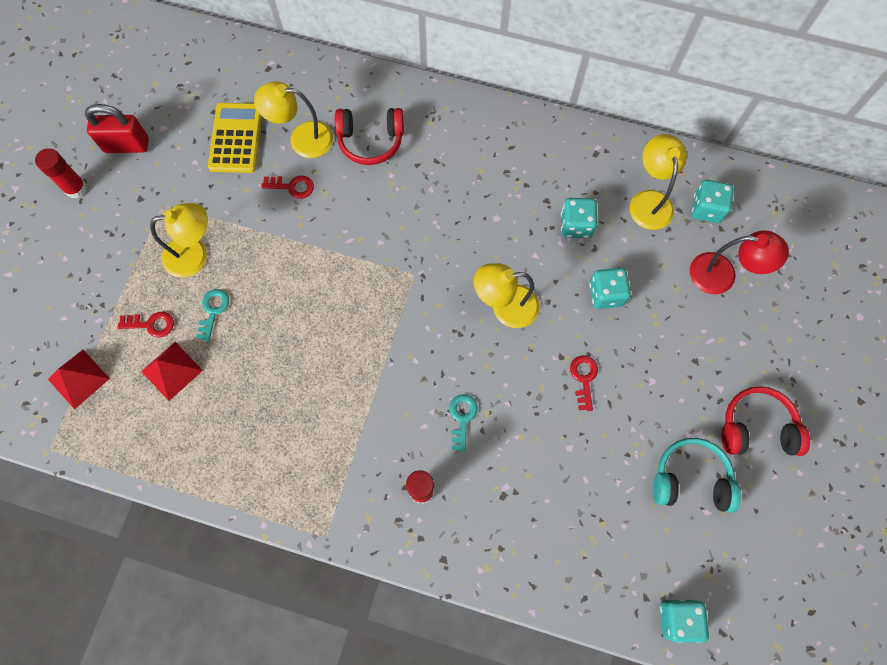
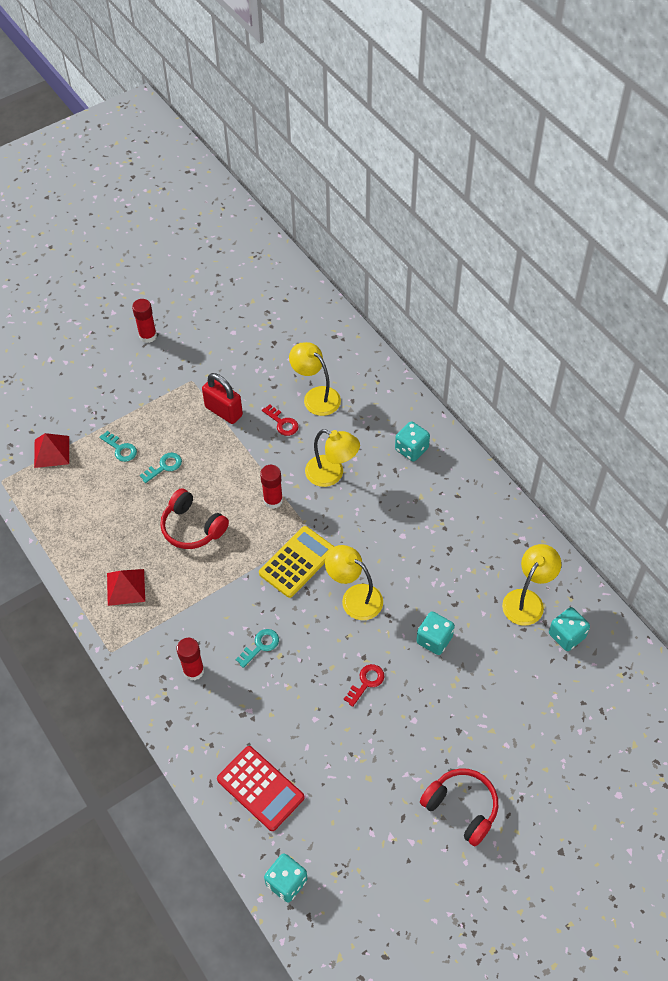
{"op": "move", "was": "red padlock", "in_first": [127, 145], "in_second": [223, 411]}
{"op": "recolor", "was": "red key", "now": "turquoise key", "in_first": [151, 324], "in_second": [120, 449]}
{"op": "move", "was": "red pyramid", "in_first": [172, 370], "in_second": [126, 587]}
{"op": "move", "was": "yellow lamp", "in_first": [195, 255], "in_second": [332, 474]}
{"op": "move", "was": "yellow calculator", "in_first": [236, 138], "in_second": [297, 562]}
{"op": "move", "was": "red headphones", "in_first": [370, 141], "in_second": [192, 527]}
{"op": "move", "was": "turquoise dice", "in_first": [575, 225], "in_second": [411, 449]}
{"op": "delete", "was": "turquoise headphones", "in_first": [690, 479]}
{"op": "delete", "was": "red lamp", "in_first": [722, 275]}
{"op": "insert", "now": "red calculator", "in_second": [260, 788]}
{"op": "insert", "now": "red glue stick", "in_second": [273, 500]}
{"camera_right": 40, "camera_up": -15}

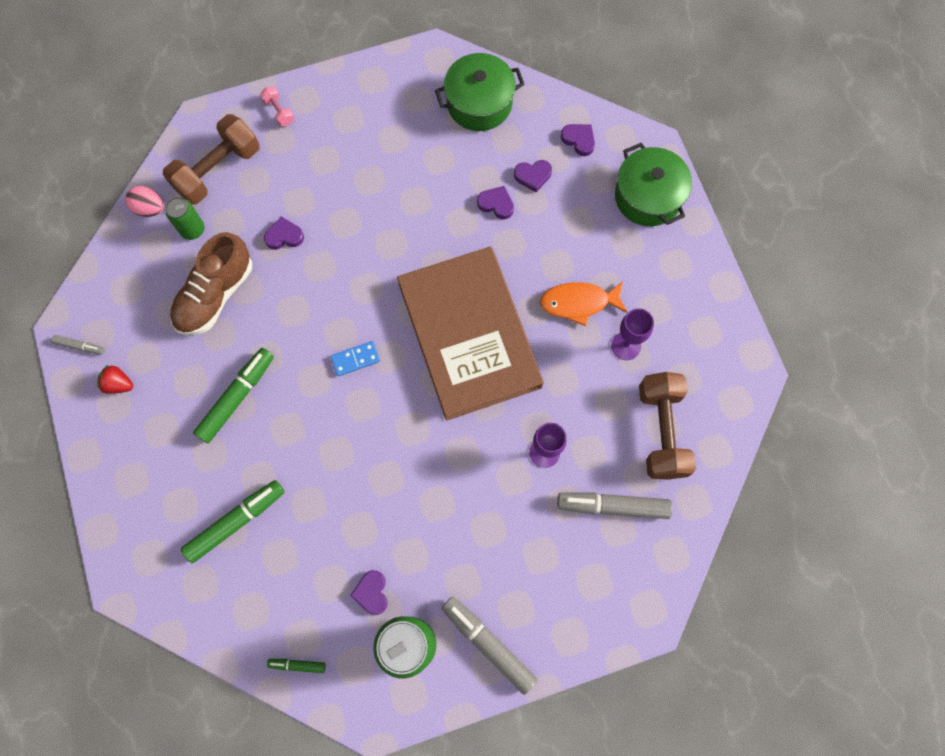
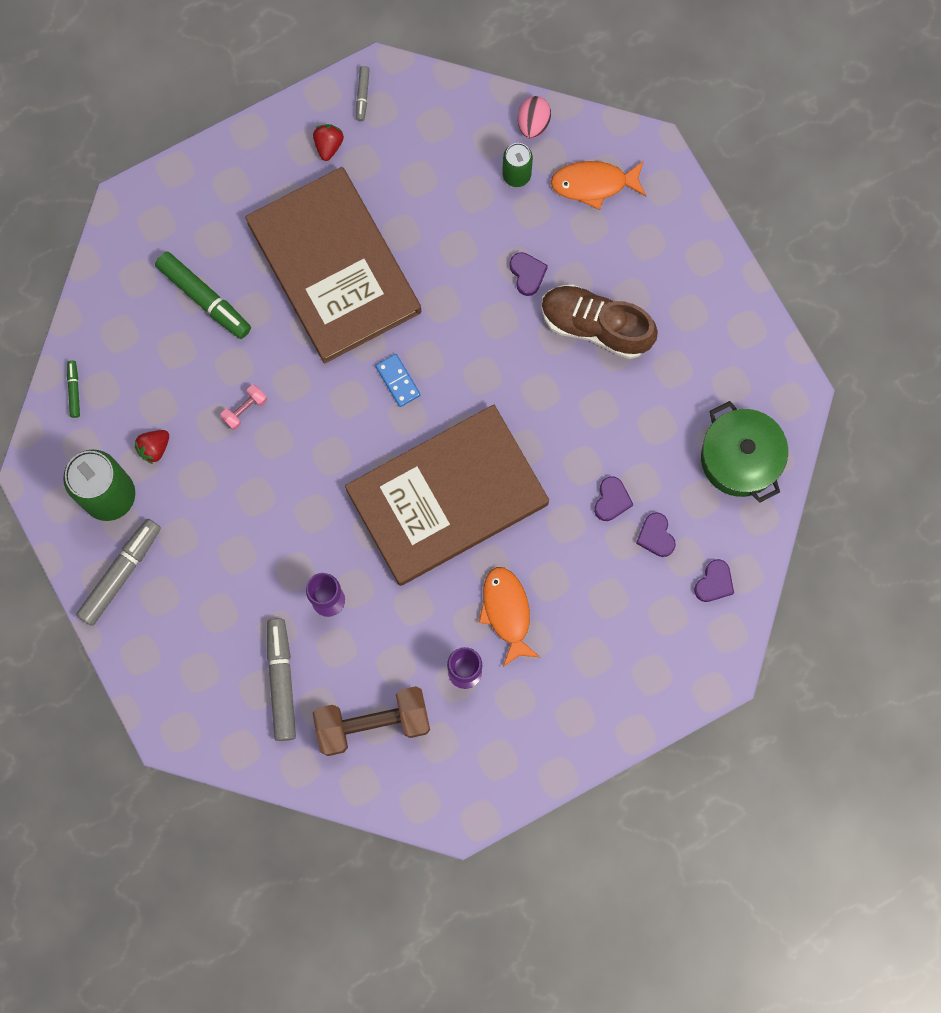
{"op": "replace", "was": "brown dumbbell", "now": "orange fish", "in_first": [218, 170], "in_second": [594, 184]}
{"op": "move", "was": "brown shoe", "in_first": [215, 295], "in_second": [595, 326]}
{"op": "replace", "was": "green marker", "now": "brown book", "in_first": [236, 397], "in_second": [334, 267]}
{"op": "move", "was": "pink dumbbell", "in_first": [279, 111], "in_second": [245, 410]}
{"op": "replace", "was": "purple heart", "now": "red strawberry", "in_first": [371, 593], "in_second": [154, 448]}
{"op": "delete", "was": "green pot", "in_first": [648, 197]}
{"camera_right": 80, "camera_up": 5}

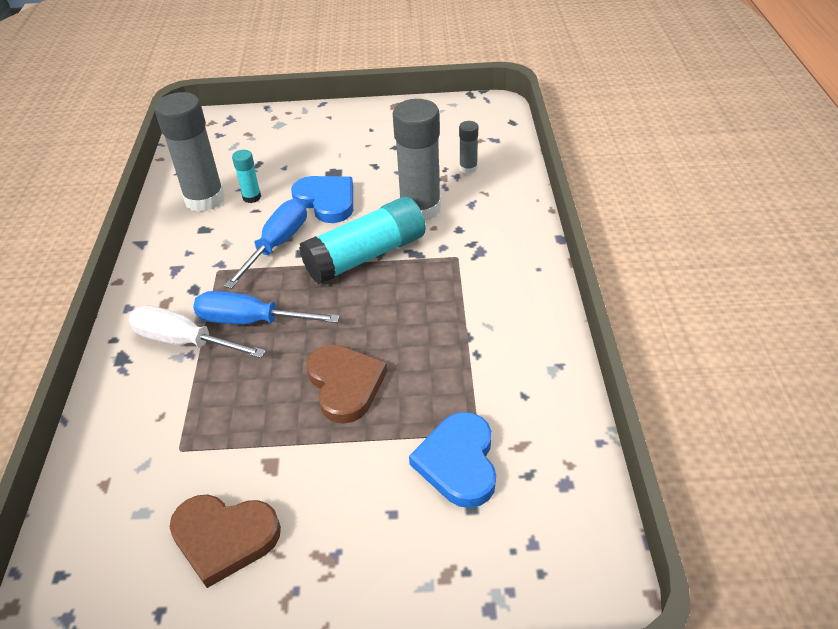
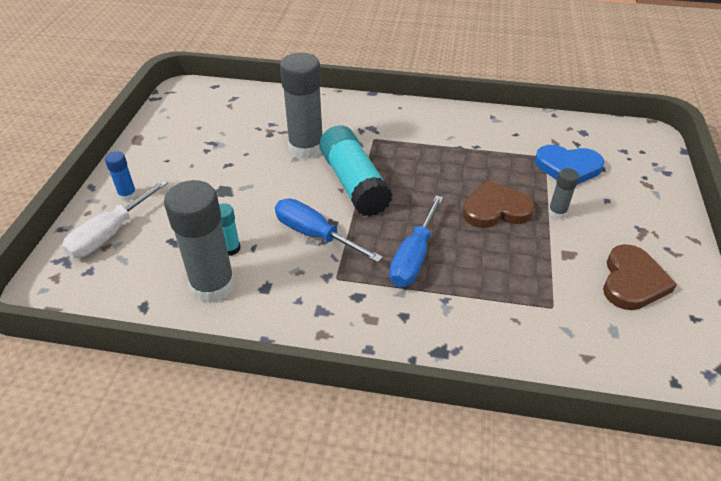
{"op": "move", "was": "white screwdriver", "in_first": [185, 342], "in_second": [110, 233]}
{"op": "delete", "was": "blue heart", "in_first": [326, 201]}
{"op": "move", "was": "grey glue stick", "in_first": [468, 168], "in_second": [557, 212]}
{"op": "insert", "now": "blue glue stick", "in_second": [127, 195]}
{"camera_right": -80, "camera_up": 0}

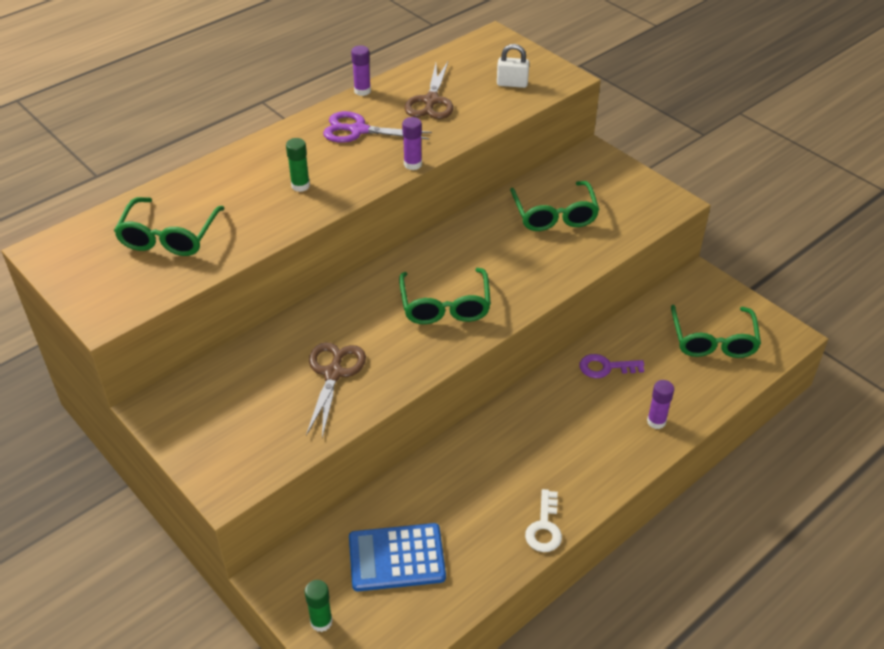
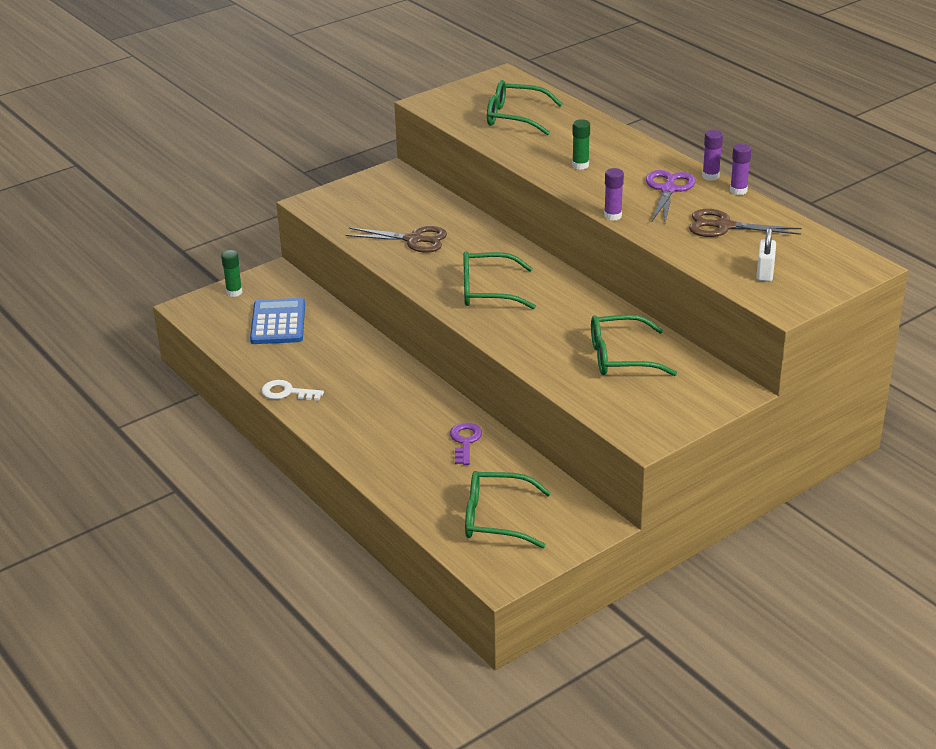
{"op": "move", "was": "purple glue stick", "in_first": [656, 421], "in_second": [710, 176]}
{"camera_right": 95, "camera_up": -10}

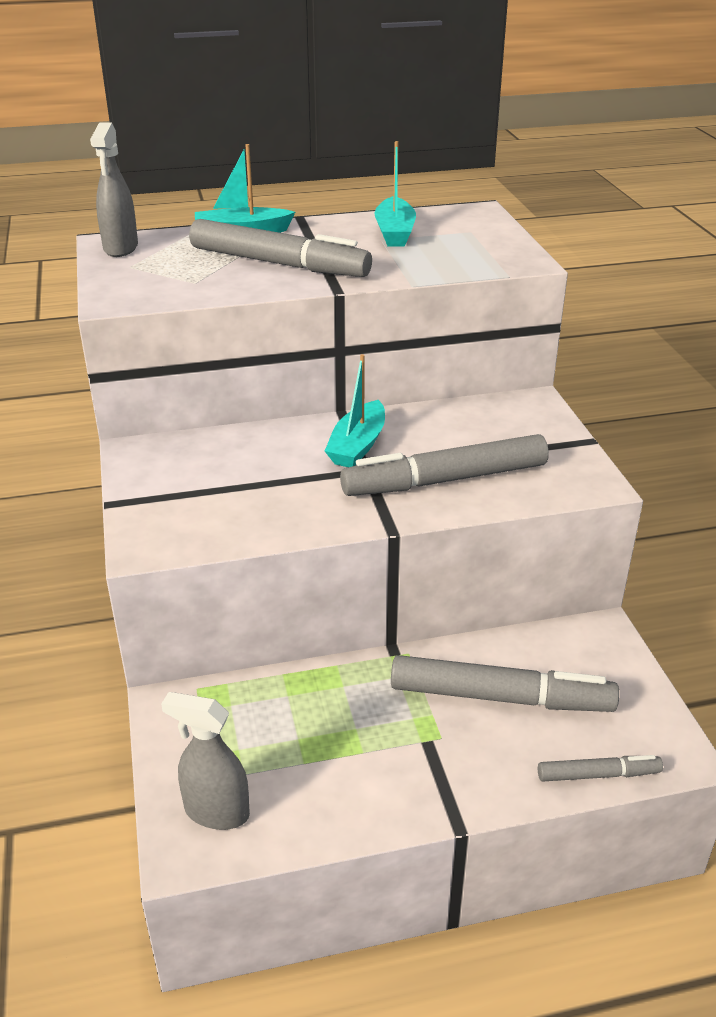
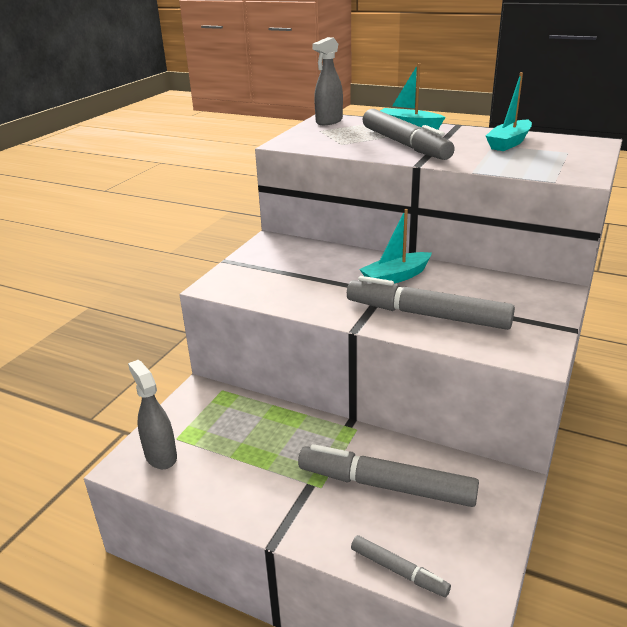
{"op": "rotate", "was": "grey marker", "in_first": [500, 697], "in_second": [386, 485], "clockwise": 150}
{"camera_right": 40, "camera_up": -5}

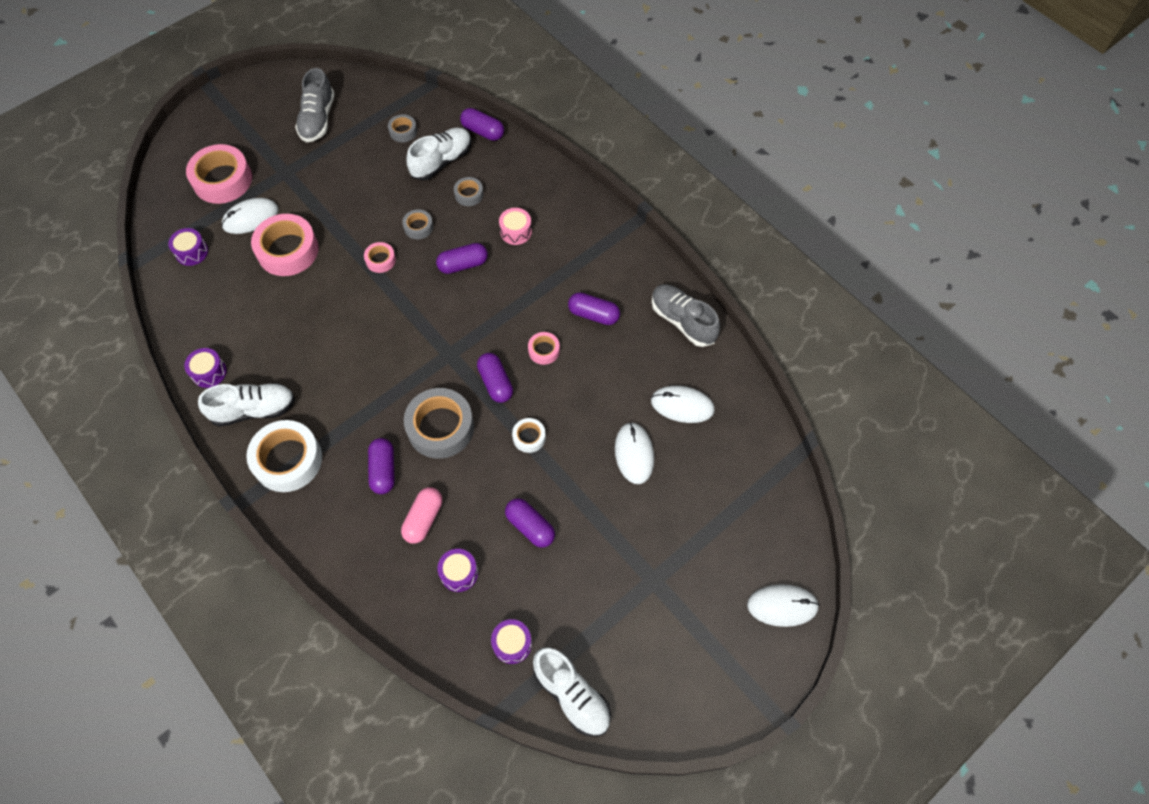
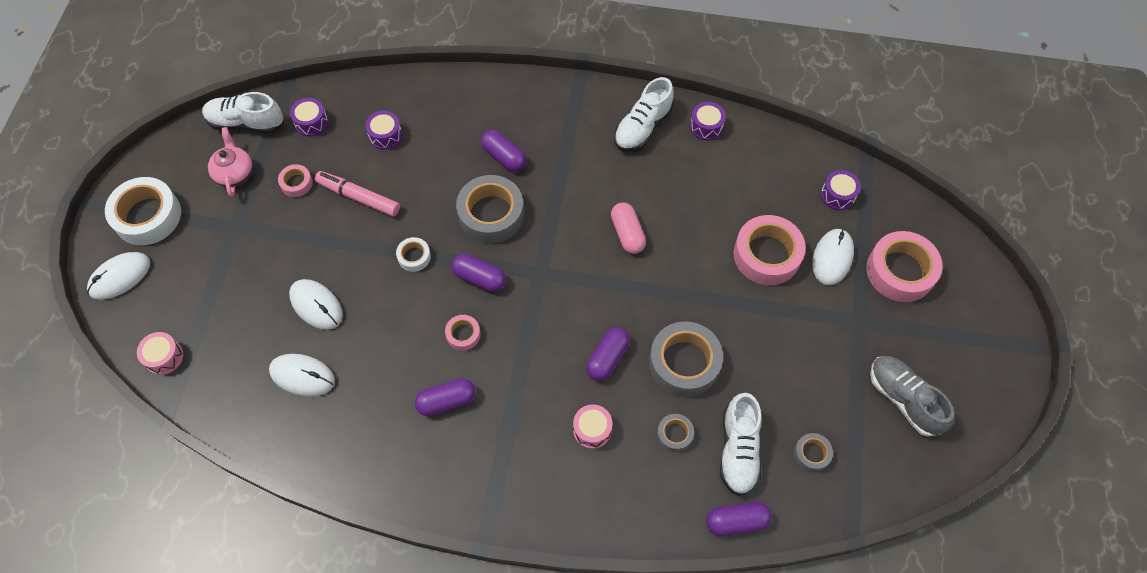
{"op": "move", "was": "white tape", "in_first": [288, 460], "in_second": [147, 216]}
{"op": "move", "was": "pink tape", "in_first": [380, 260], "in_second": [296, 183]}
{"op": "move", "was": "pink capsule", "in_first": [423, 519], "in_second": [627, 233]}
{"op": "resize", "was": "grey tape", "in_first": [418, 227], "in_second": [684, 363], "ratio": 2.04}
{"op": "replace", "was": "purple capsule", "now": "pink marker", "in_first": [530, 526], "in_second": [358, 197]}
{"op": "rotate", "was": "white mouse", "in_first": [682, 405], "in_second": [302, 376], "clockwise": 45}
{"op": "delete", "was": "grey shoe", "in_first": [682, 321]}
{"op": "insert", "now": "pink drum", "in_second": [164, 357]}
{"op": "insert", "now": "pink teapot", "in_second": [235, 173]}
{"camera_right": 140, "camera_up": 0}

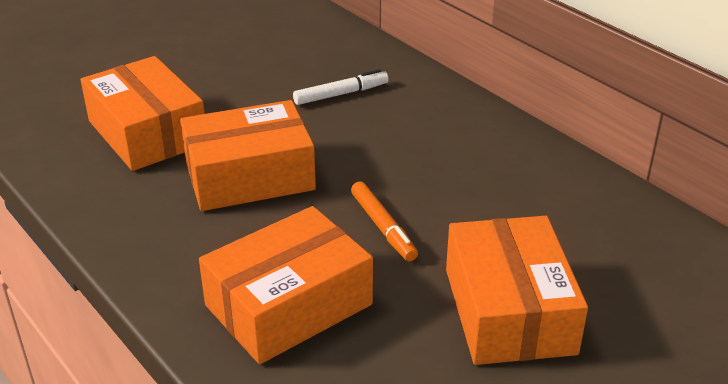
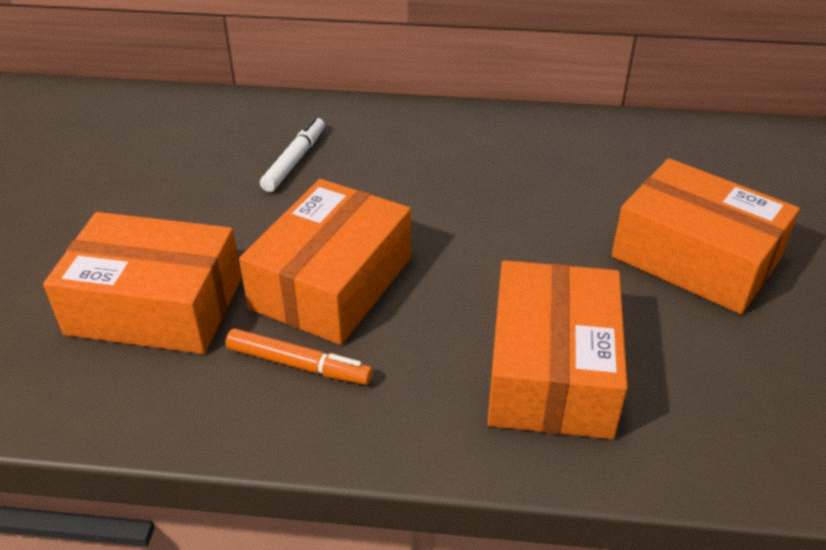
{"op": "move", "was": "orange marker", "in_first": [383, 227], "in_second": [298, 364]}
{"camera_right": -45, "camera_up": 5}

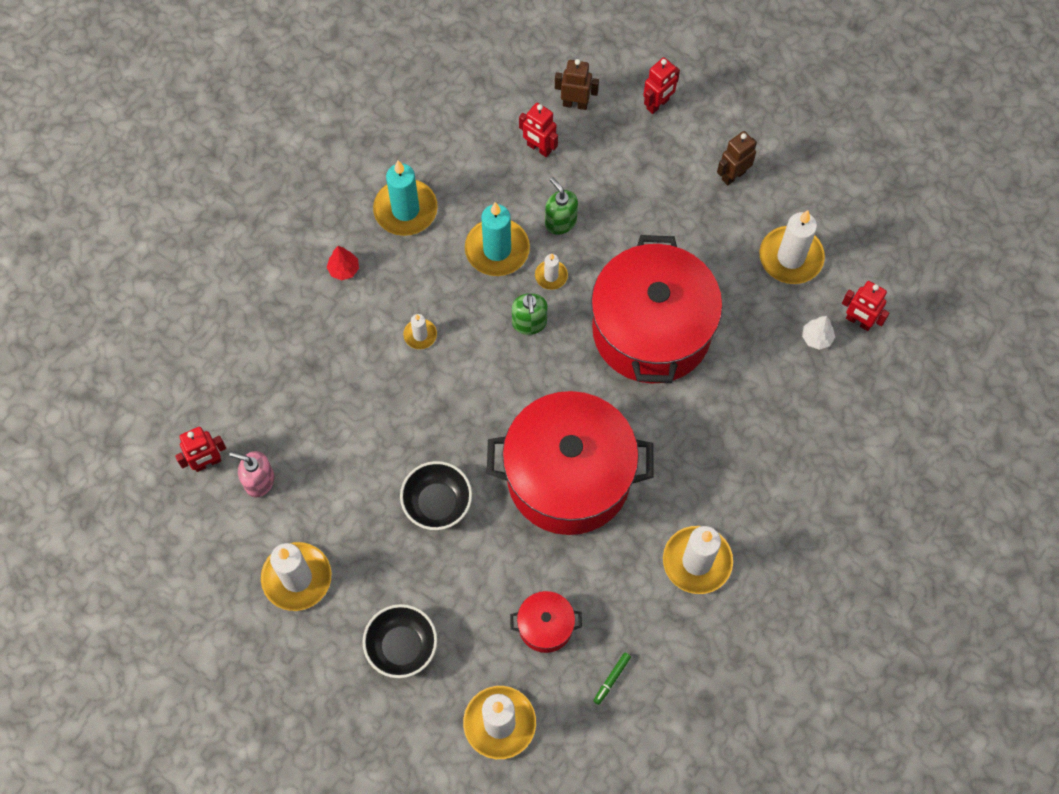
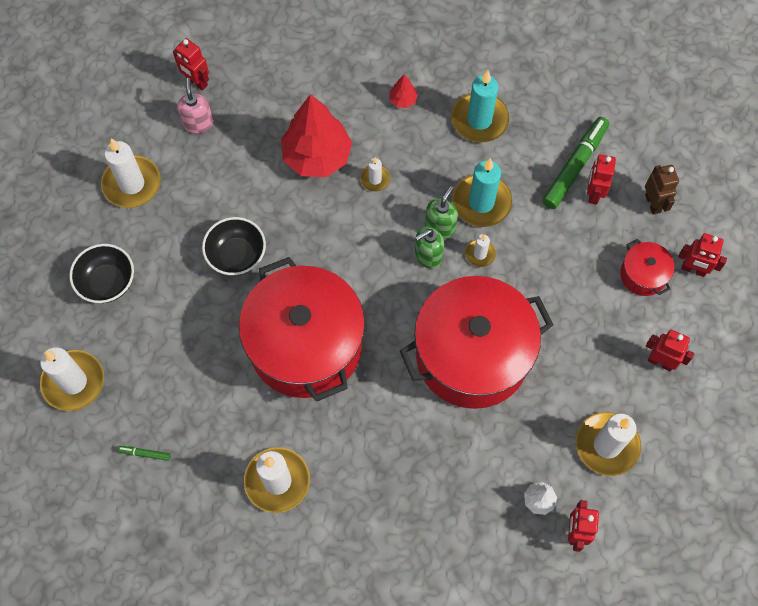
{"op": "move", "was": "red pot", "in_first": [545, 626], "in_second": [643, 275]}
{"op": "move", "was": "green soap dispenser", "in_first": [560, 222], "in_second": [440, 227]}
{"op": "recolor", "was": "brown robot", "now": "red robot", "in_first": [733, 175], "in_second": [660, 362]}
{"op": "insert", "now": "red tree", "in_second": [317, 156]}
{"op": "insert", "now": "green marker", "in_second": [574, 166]}
{"camera_right": 65, "camera_up": 0}

